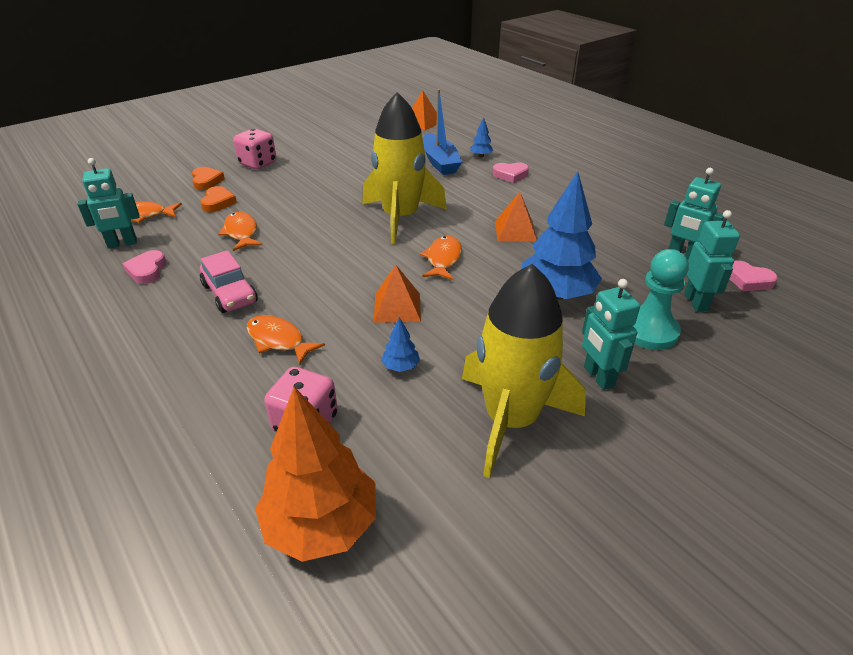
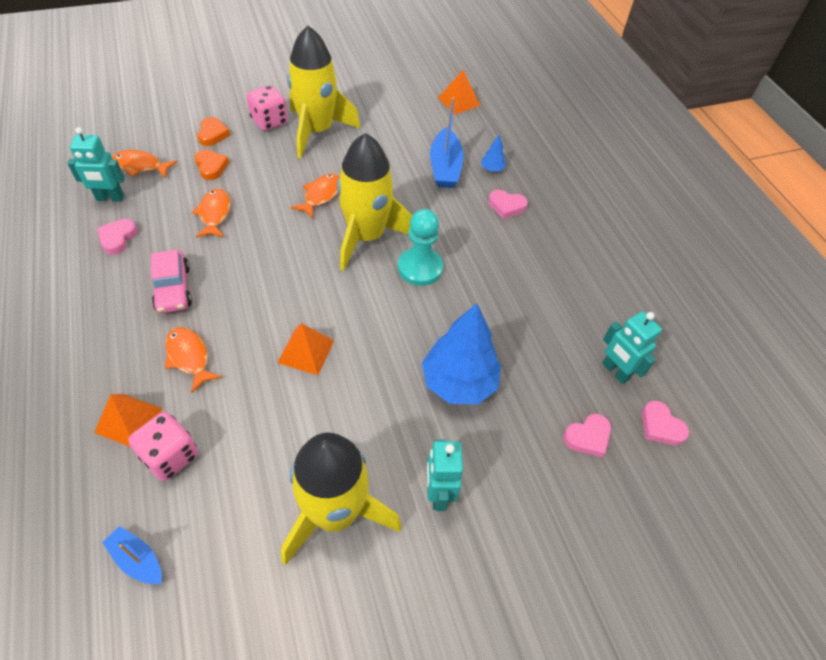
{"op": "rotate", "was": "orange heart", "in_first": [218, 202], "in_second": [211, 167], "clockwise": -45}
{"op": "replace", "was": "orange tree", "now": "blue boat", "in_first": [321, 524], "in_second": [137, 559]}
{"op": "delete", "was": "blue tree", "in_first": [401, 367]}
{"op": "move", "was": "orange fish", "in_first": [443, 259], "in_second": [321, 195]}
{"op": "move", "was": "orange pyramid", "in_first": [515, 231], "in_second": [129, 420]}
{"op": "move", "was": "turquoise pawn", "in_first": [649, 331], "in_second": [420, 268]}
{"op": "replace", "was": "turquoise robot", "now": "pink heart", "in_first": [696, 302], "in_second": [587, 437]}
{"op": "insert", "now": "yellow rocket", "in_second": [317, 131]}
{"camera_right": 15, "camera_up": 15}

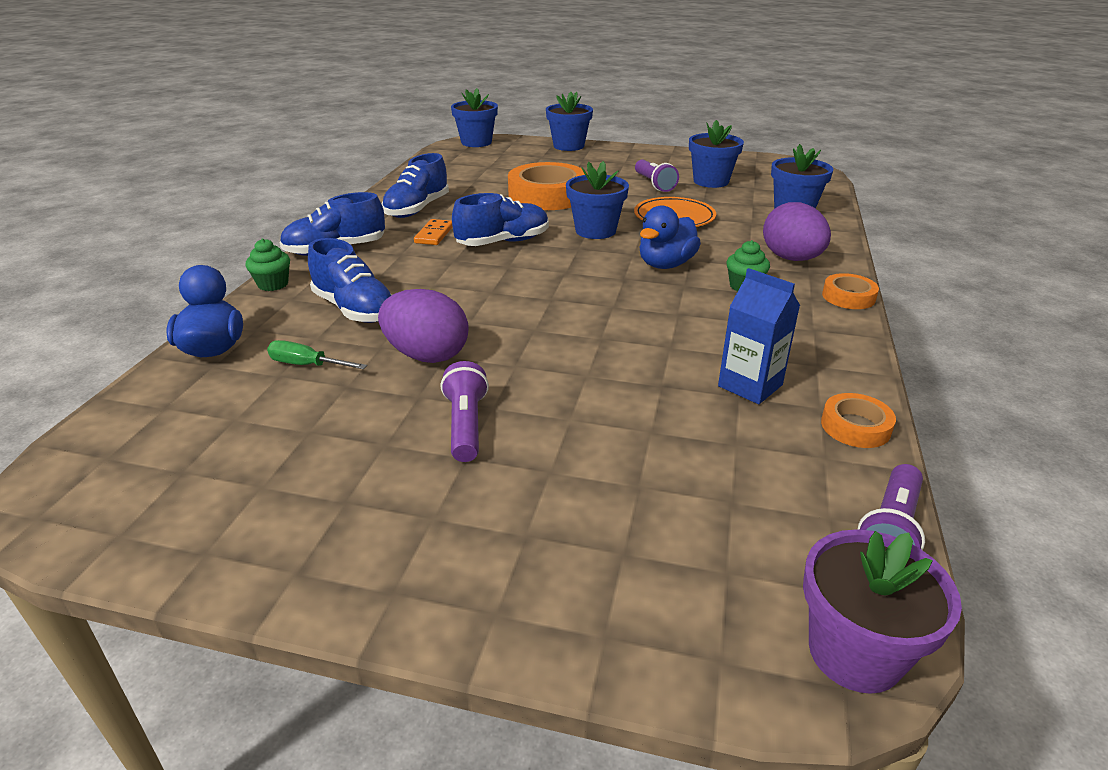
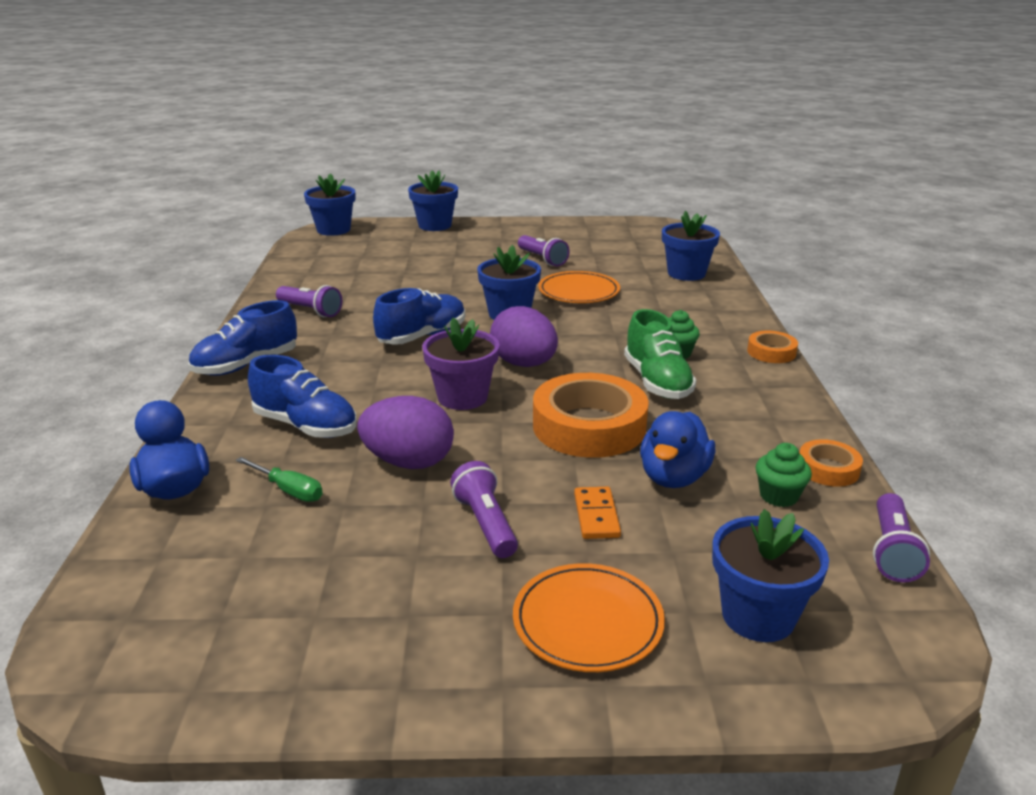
{"op": "move", "was": "green cupcake", "in_first": [273, 284], "in_second": [778, 496]}
{"op": "rotate", "was": "green screwdriver", "in_first": [307, 365], "in_second": [289, 490], "clockwise": -150}
{"op": "replace", "was": "blue shoe", "now": "purple flashlight", "in_first": [417, 209], "in_second": [310, 311]}
{"op": "move", "was": "orange domino", "in_first": [434, 234], "in_second": [596, 515]}
{"op": "move", "was": "orange tape", "in_first": [547, 195], "in_second": [589, 426]}
{"op": "move", "was": "blue duck", "in_first": [666, 264], "in_second": [673, 477]}
{"op": "move", "was": "blue flower pot", "in_first": [711, 181], "in_second": [758, 616]}
{"op": "delete", "was": "blue carton", "in_first": [750, 385]}
{"op": "move", "was": "purple egg", "in_first": [791, 259], "in_second": [524, 364]}
{"op": "move", "was": "purple flower pot", "in_first": [854, 653], "in_second": [462, 397]}
{"op": "insert", "now": "orange plate", "in_second": [587, 622]}
{"op": "insert", "now": "green shoe", "in_second": [657, 382]}
{"camera_right": -15, "camera_up": -5}

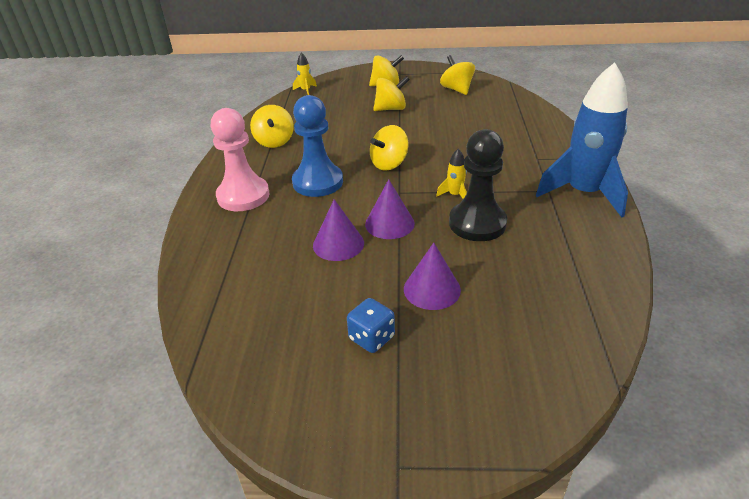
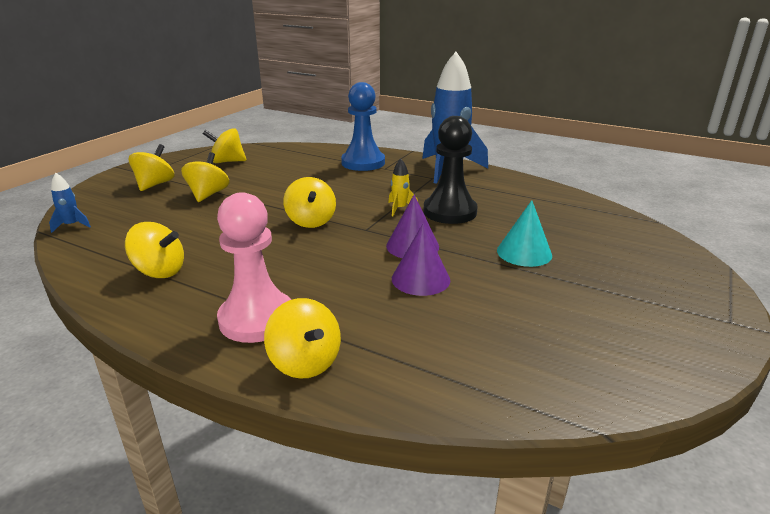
{"op": "move", "was": "blue pawn", "in_first": [318, 182], "in_second": [363, 163]}
{"op": "recolor", "was": "yellow rocket", "now": "blue rocket", "in_first": [306, 90], "in_second": [72, 225]}
{"op": "delete", "was": "blue dice", "in_first": [371, 338]}
{"op": "recolor", "was": "purple cone", "now": "turquoise cone", "in_first": [432, 289], "in_second": [524, 252]}
{"op": "insert", "now": "yellow spinning top", "in_second": [305, 362]}
{"camera_right": -65, "camera_up": -10}

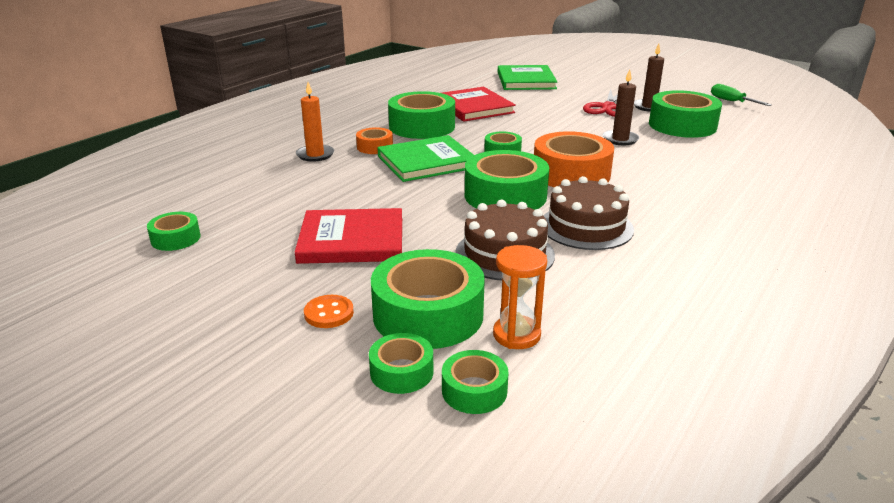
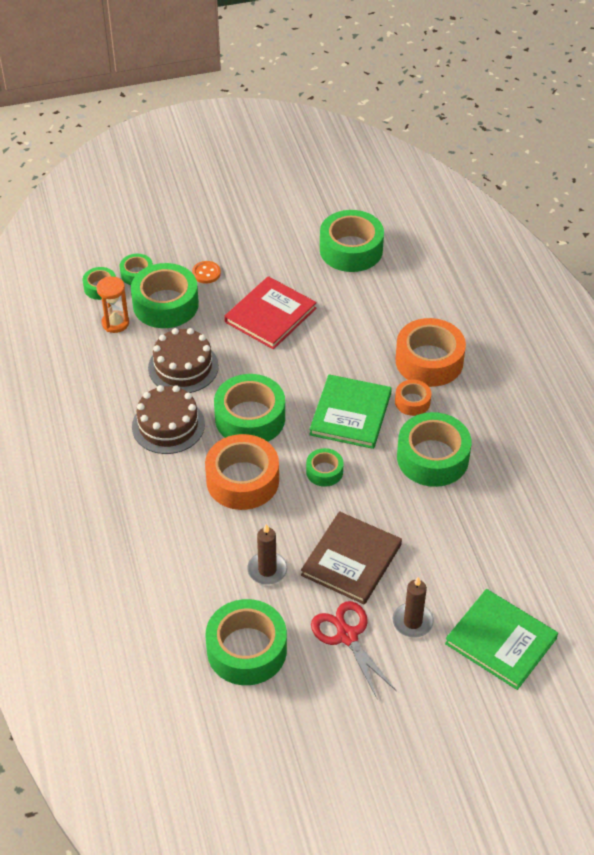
{"op": "resize", "was": "green tape", "in_first": [175, 238], "in_second": [351, 249], "ratio": 1.96}
{"op": "replace", "was": "orange candle", "now": "orange tape", "in_first": [315, 155], "in_second": [429, 361]}
{"op": "delete", "was": "red book", "in_first": [473, 107]}
{"op": "move", "was": "brown candle", "in_first": [649, 107], "in_second": [412, 622]}
{"op": "delete", "was": "green screwdriver", "in_first": [732, 101]}
{"op": "insert", "now": "brown book", "in_second": [351, 560]}
{"camera_right": 130, "camera_up": 20}

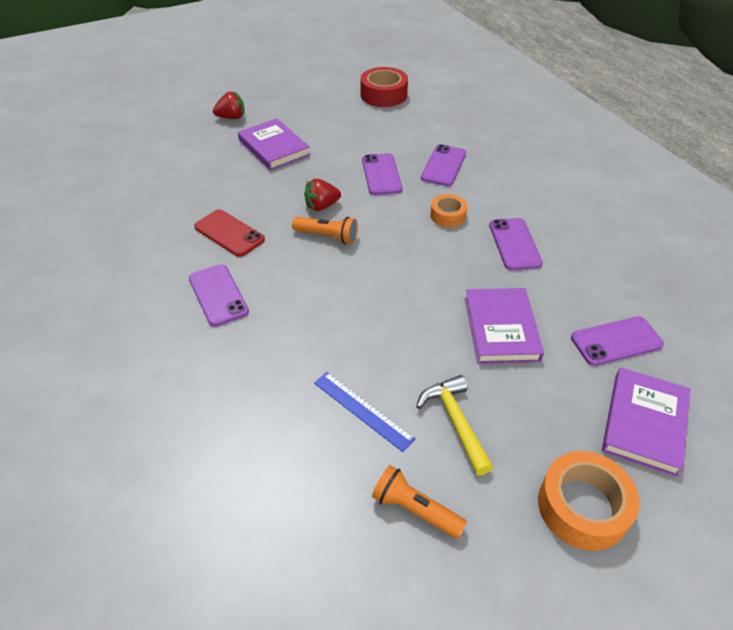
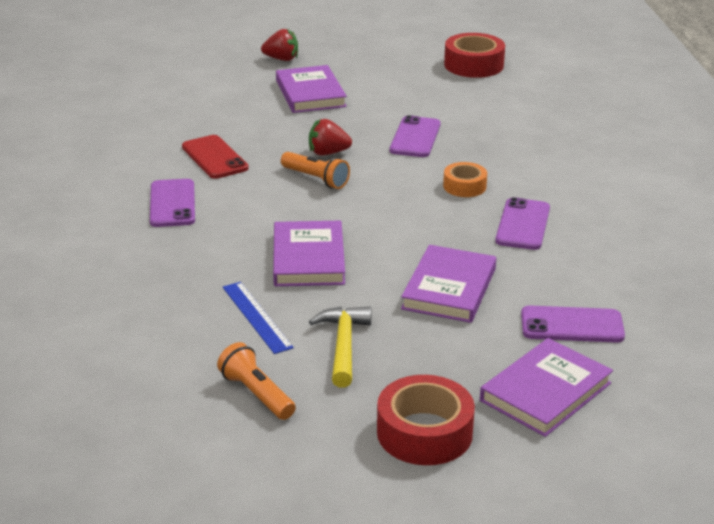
{"op": "delete", "was": "purple phone", "in_first": [443, 166]}
{"op": "recolor", "was": "orange tape", "now": "red tape", "in_first": [582, 507], "in_second": [424, 433]}
{"op": "insert", "now": "purple book", "in_second": [309, 258]}
{"camera_right": 20, "camera_up": -15}

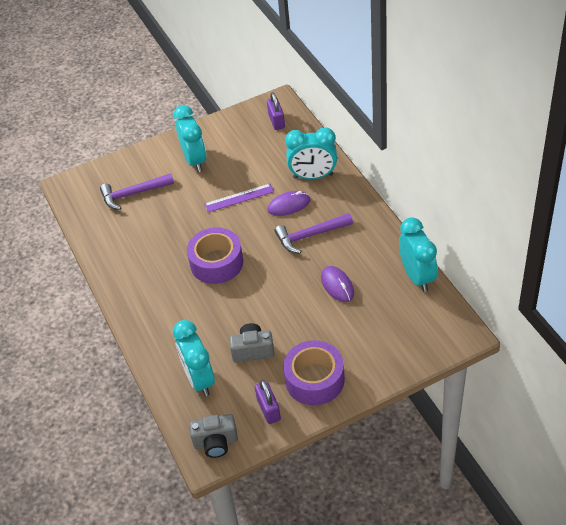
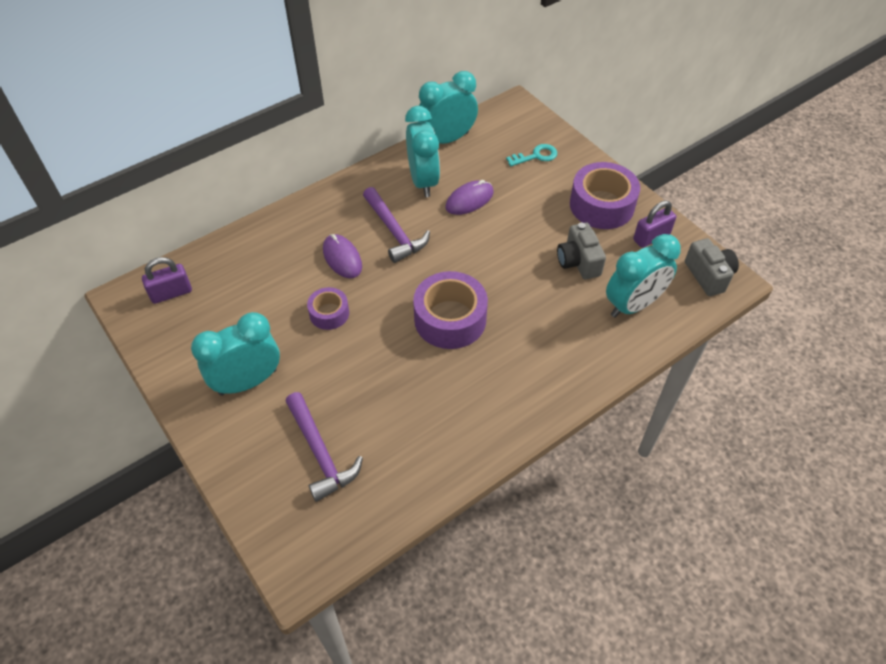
{"op": "replace", "was": "purple ruler", "now": "purple tape", "in_first": [239, 198], "in_second": [329, 313]}
{"op": "move", "was": "turquoise clock", "in_first": [313, 176], "in_second": [423, 181]}
{"op": "insert", "now": "turquoise key", "in_second": [536, 156]}
{"camera_right": -105, "camera_up": 5}

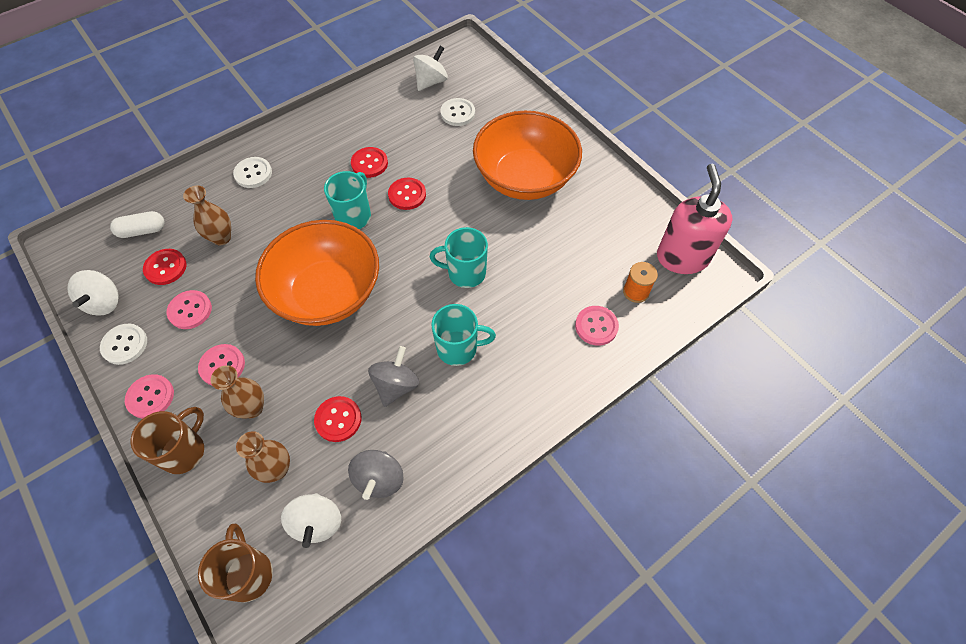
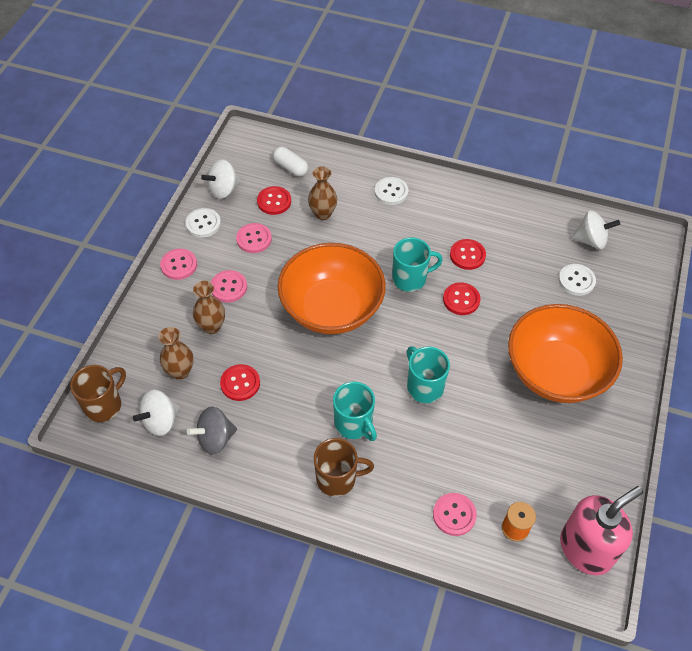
{"op": "move", "was": "brown mug", "in_first": [184, 451], "in_second": [337, 479]}
{"op": "delete", "was": "grey spinning top", "in_first": [396, 385]}
{"camera_right": 55, "camera_up": -5}

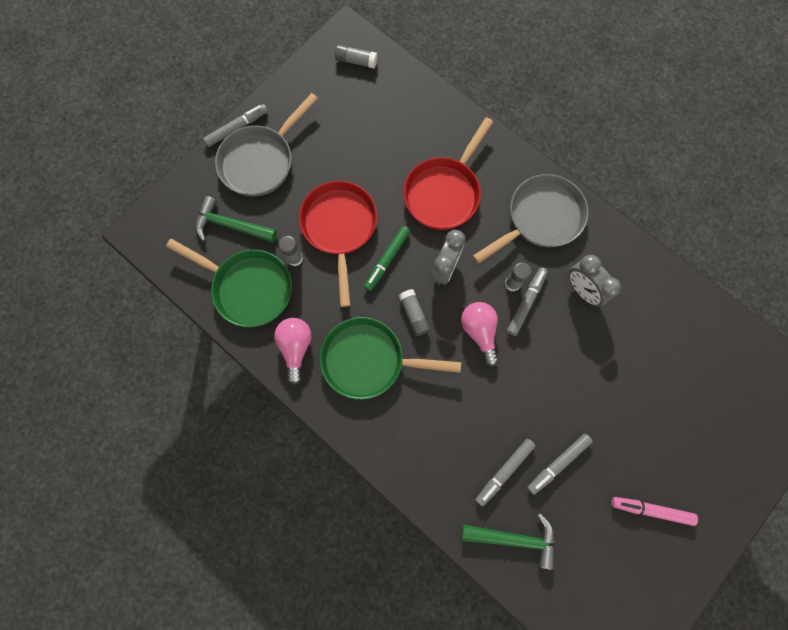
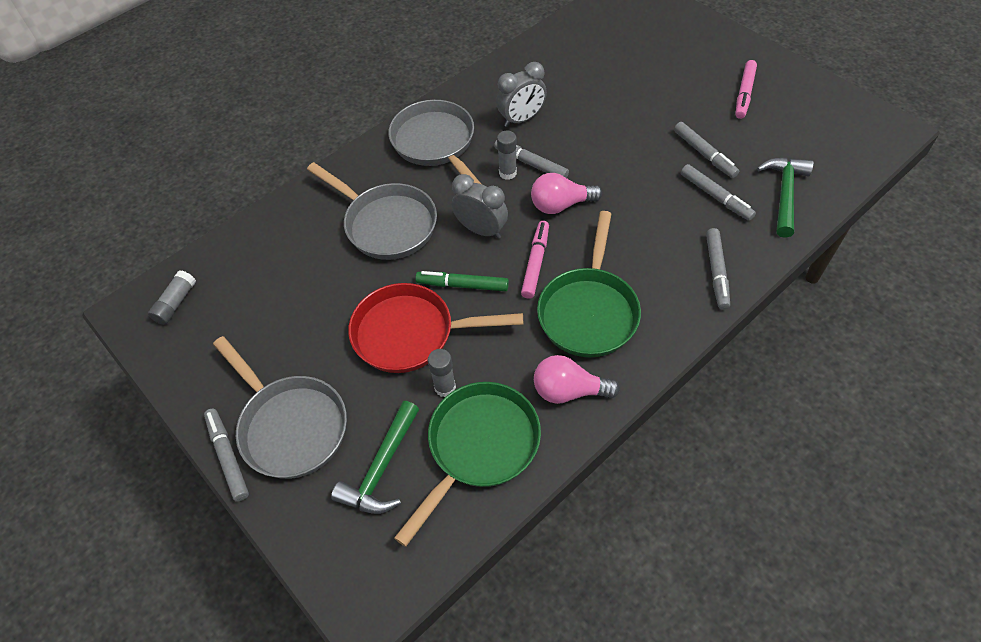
{"op": "rotate", "was": "green marker", "in_first": [387, 260], "in_second": [462, 285], "clockwise": 150}
{"op": "replace", "was": "grey glue stick", "now": "pink marker", "in_first": [414, 315], "in_second": [535, 263]}
{"op": "recolor", "was": "red pan", "now": "grey pan", "in_first": [444, 192], "in_second": [386, 224]}
{"op": "insert", "now": "grey marker", "in_second": [716, 272]}
{"camera_right": -80, "camera_up": -20}

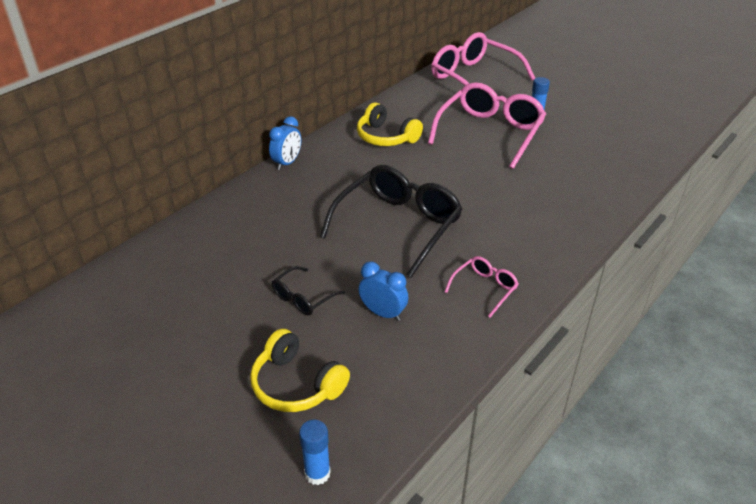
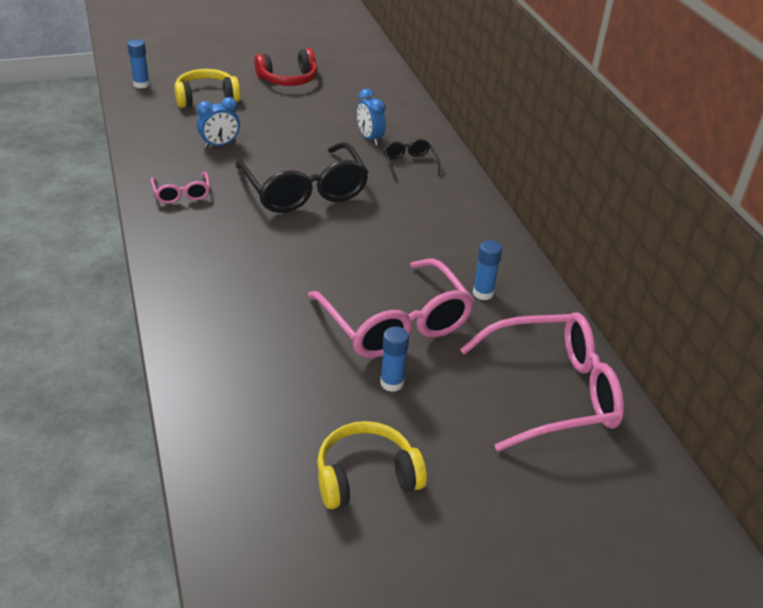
{"op": "move", "was": "blue clock", "in_first": [287, 163], "in_second": [369, 138]}
{"op": "move", "was": "black glasses", "in_first": [303, 297], "in_second": [409, 164]}
{"op": "move", "was": "yellow headphones", "in_first": [386, 137], "in_second": [366, 476]}
{"op": "insert", "now": "red headphones", "in_second": [288, 79]}
{"op": "insert", "now": "blue glue stick", "in_second": [483, 293]}
{"camera_right": 120, "camera_up": 0}

